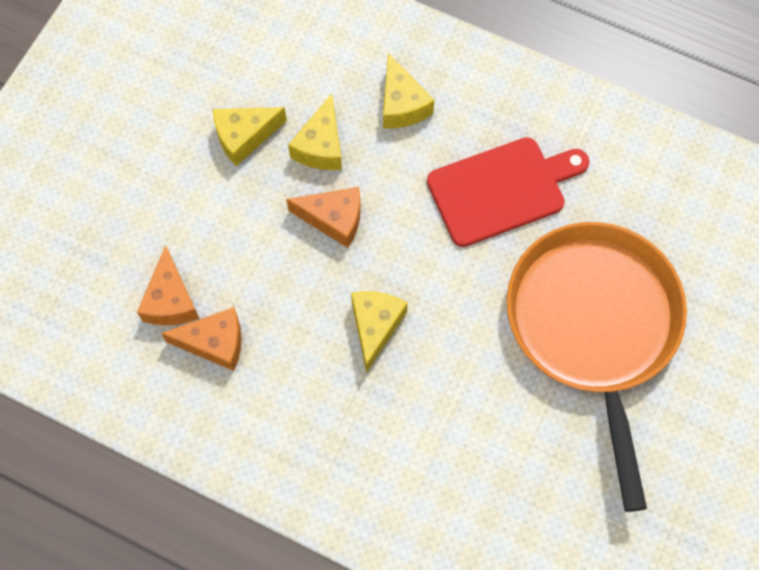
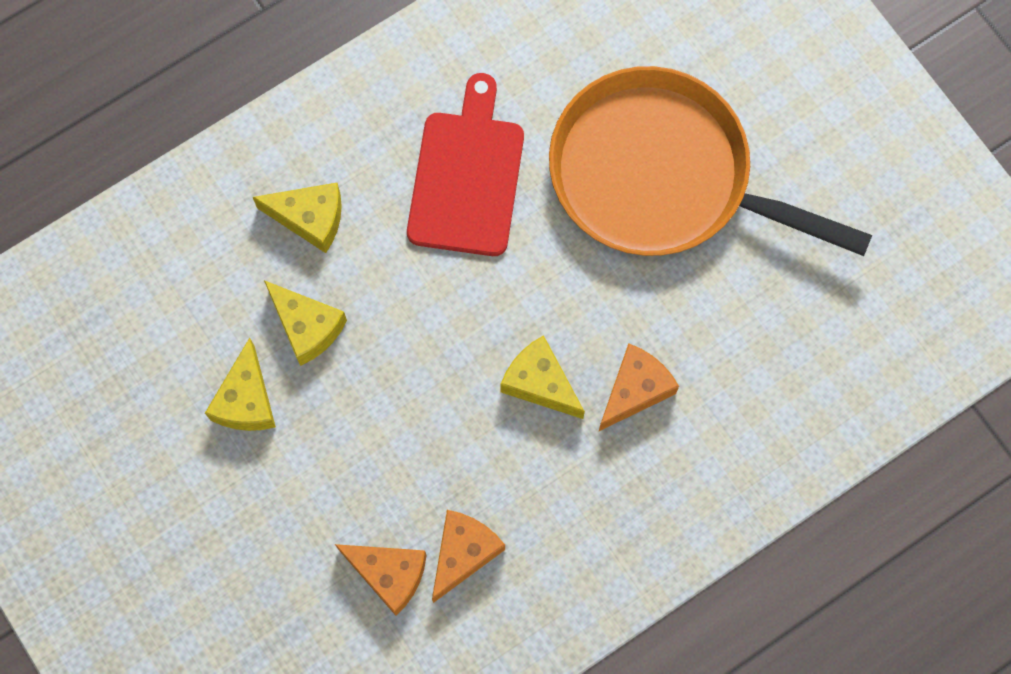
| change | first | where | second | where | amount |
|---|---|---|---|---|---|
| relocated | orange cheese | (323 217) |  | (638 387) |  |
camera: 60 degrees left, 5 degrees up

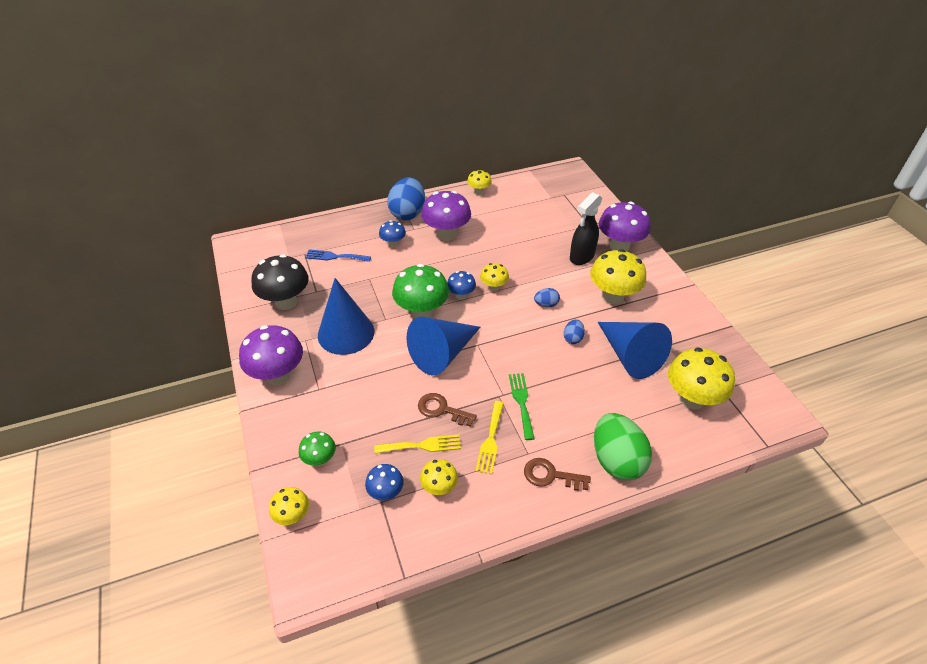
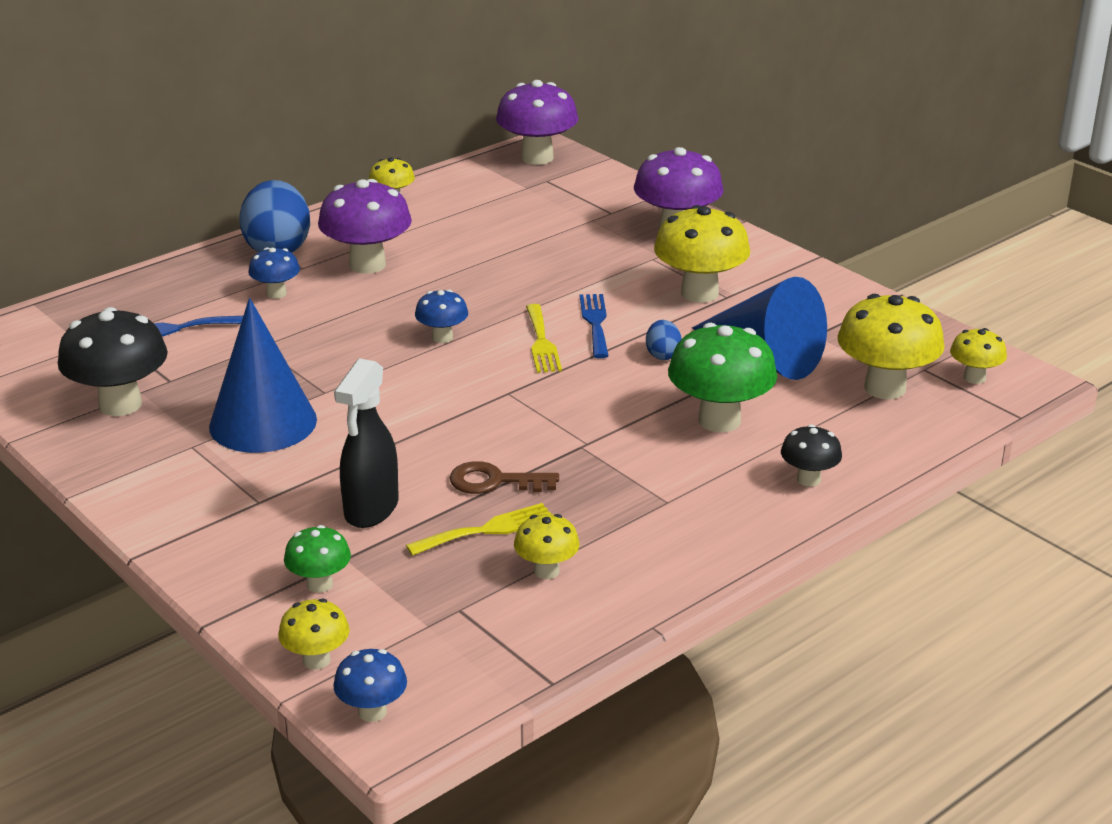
| change | first | where | second | where | amount |
|---|---|---|---|---|---|
| relocated | blue mushroom | (384 482) |  | (370 685) |  |
| relocated | black spray bottle | (586 228) |  | (366 443) |  |
| relocated | purple mushroom | (271 355) |  | (537 122) |  |
| relocated | yellow fork | (489 437) |  | (544 338) |  |
| exchanged | blue egg | (547 298) | blue fork | (594 326) |  |
| relocated | green mushroom | (420 291) |  | (722 377) |  |
| exchanged | green egg | (623 446) | black mushroom | (811 455) |  |
| relocated | yellow mushroom | (494 277) |  | (978 356) |  |
| missing | blue cone | (443 346) |  |  |  |
| missing | green fork | (522 406) |  |  |  |
| missing | brown key | (557 474) |  |  |  |
camera: 20 degrees left, 15 degrees down

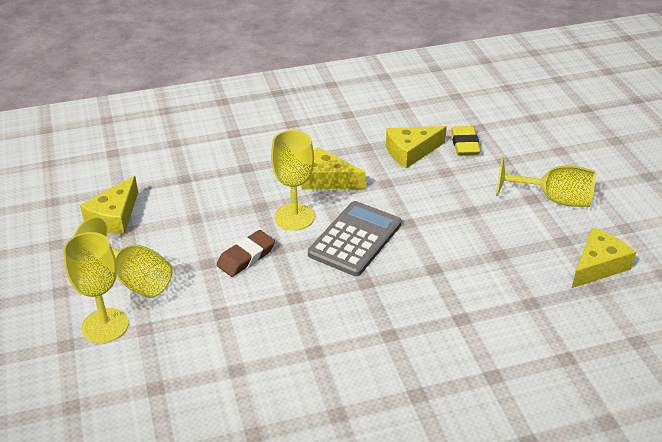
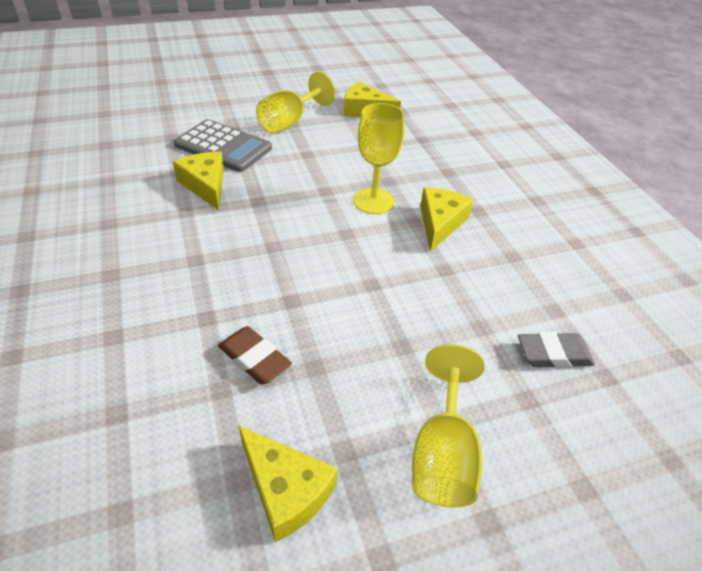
| change | first | where | second | where | amount |
|---|---|---|---|---|---|
| relocated | yellow cheese | (416 147) |  | (198 181) |  |
| relocated | grey calculator | (355 238) |  | (223 145) |  |
| relocated | brown eraser | (245 253) |  | (255 355) |  |
| colour | yellow eraser | (465 140) | grey eraser | (556 350) |  |
| missing | yellow goblet | (96 287) |  |  |  |
camera: 85 degrees right, 5 degrees up

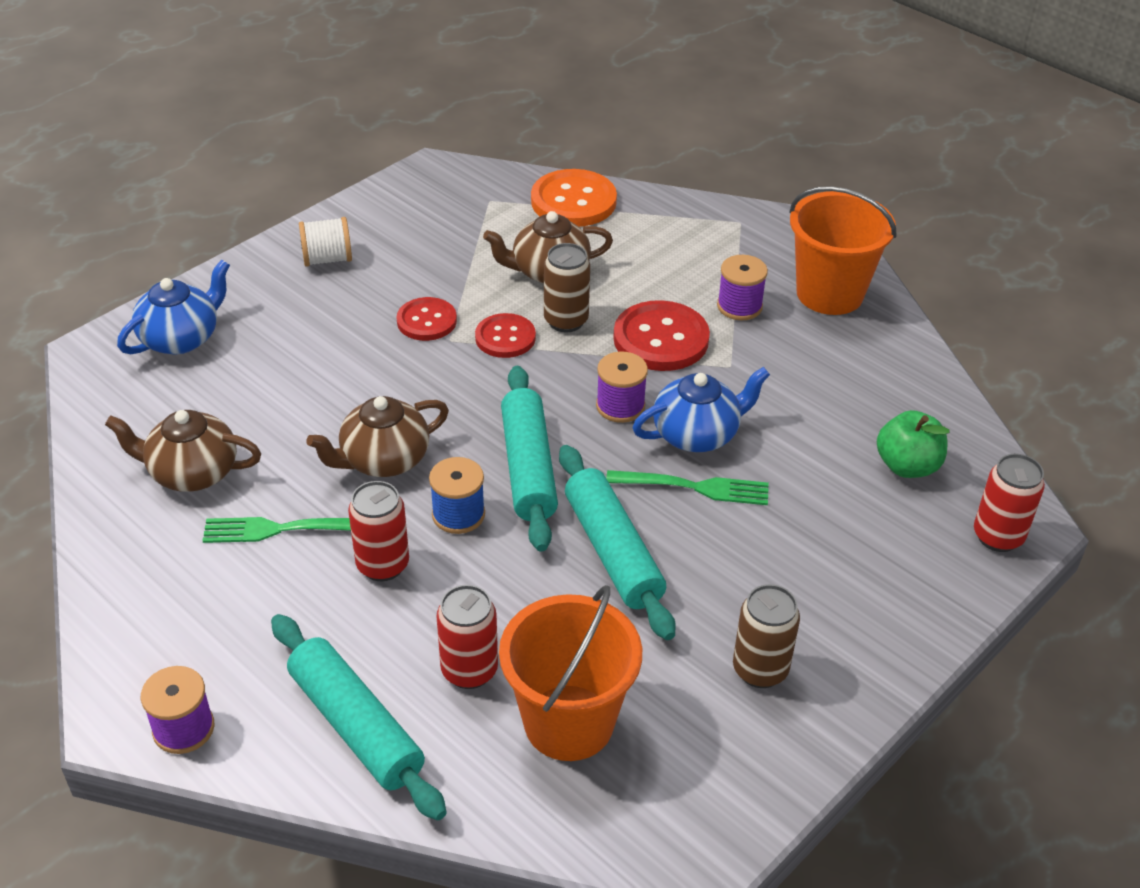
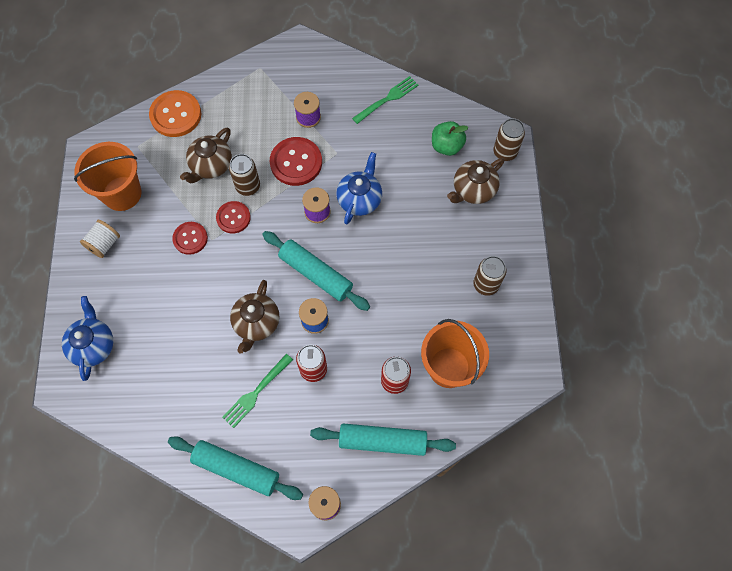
| change | first | where | second | where | amount |
|---|---|---|---|---|---|
| relocated | orange bucket | (843 250) |  | (107 176) |  |
| relocated | turquoise rolling pin | (617 542) |  | (235 468) |  |
| relocated | green fork | (687 487) |  | (385 100) |  |
| relocated | brown teapot | (183 451) |  | (475 181) |  |
| colour | red can | (1009 503) | brown can | (509 139) |  |
camera: 45 degrees left, 25 degrees up

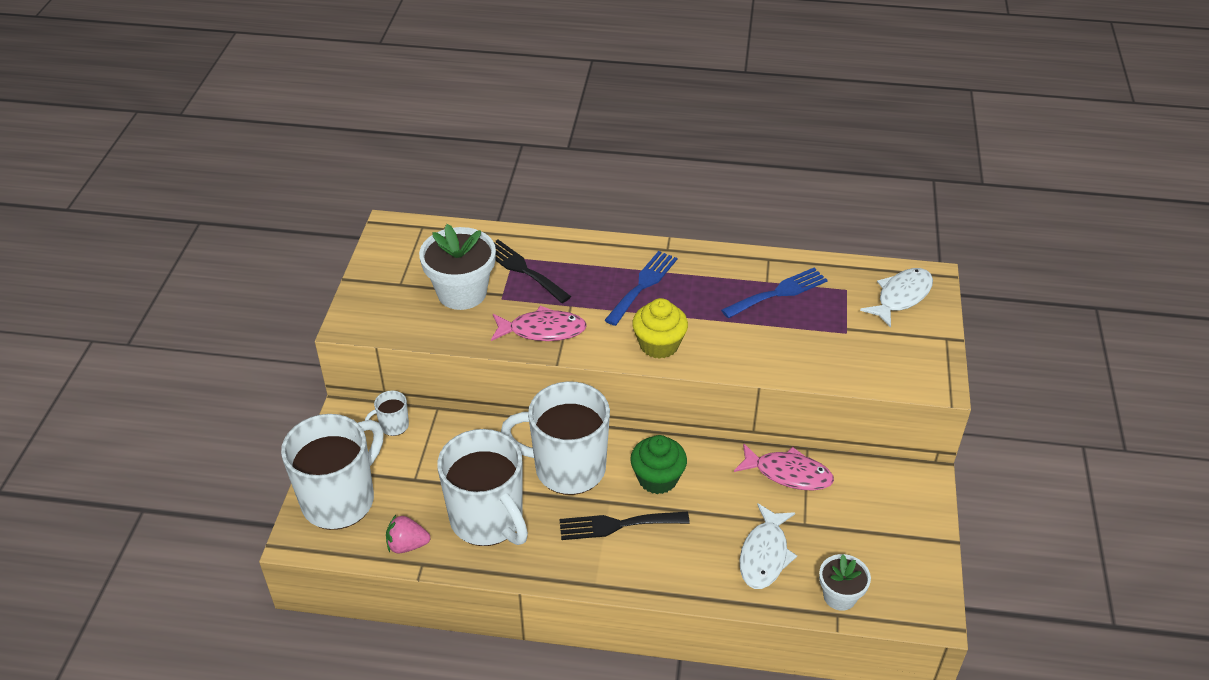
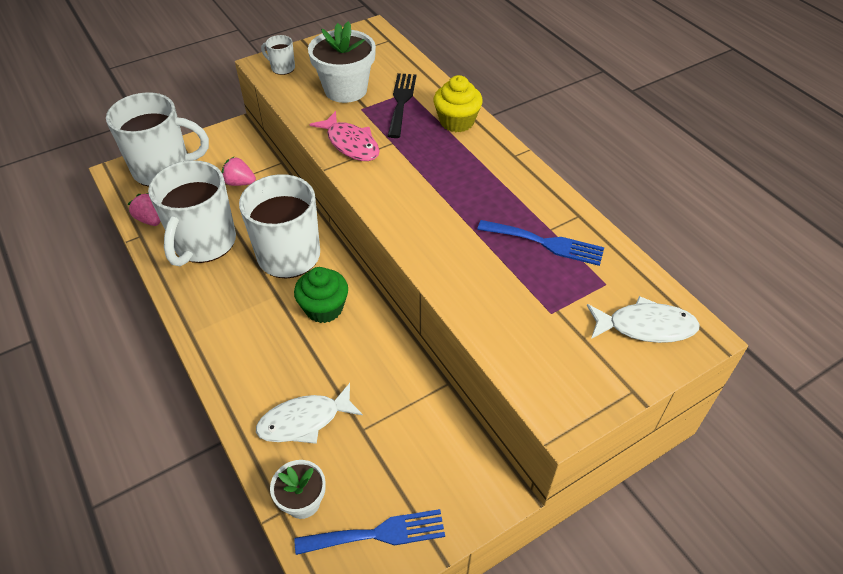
| change | first | where | second | where | amount |
|---|---|---|---|---|---|
| appeared |  |  | pink strawberry | (239 171) |  |
| relocated | white mug | (387 413) |  | (278 55) |  |
| relocated | blue fork | (640 288) |  | (370 532) |  |
| relocated | yellow cupcake | (660 328) |  | (458 103) |  |
| missing | black fork | (624 526) |  |  |  |
| missing | pink fish | (784 467) |  |  |  |
camera: 50 degrees right, 5 degrees up

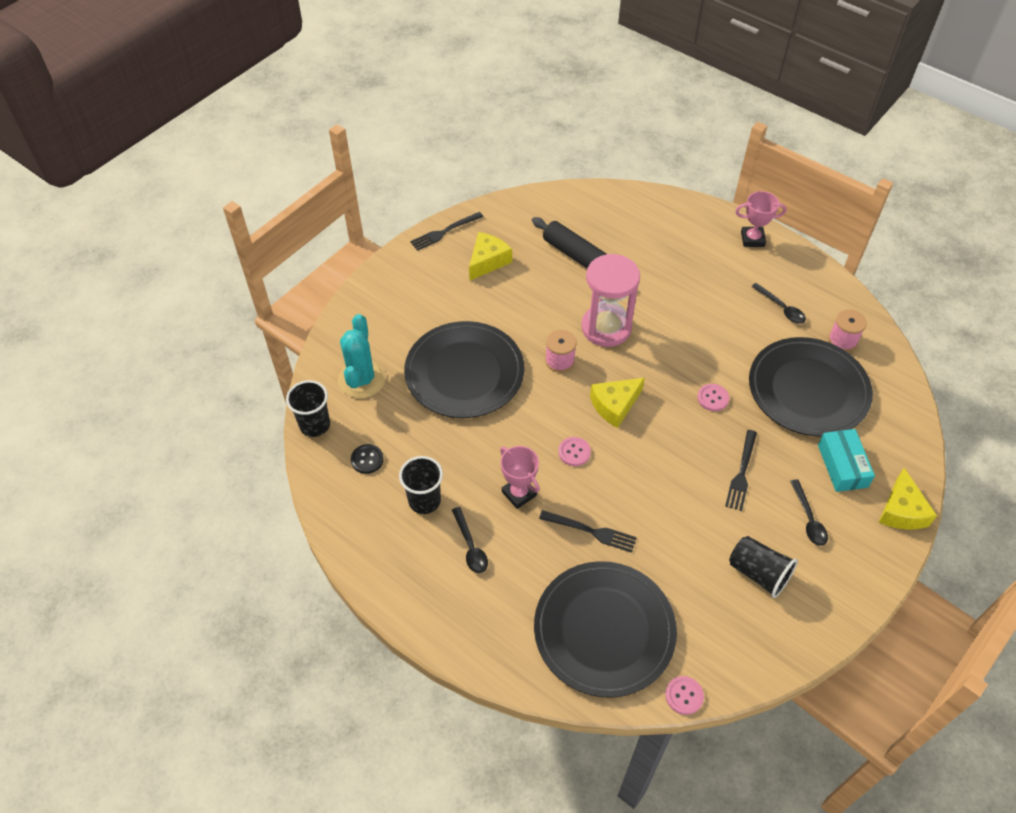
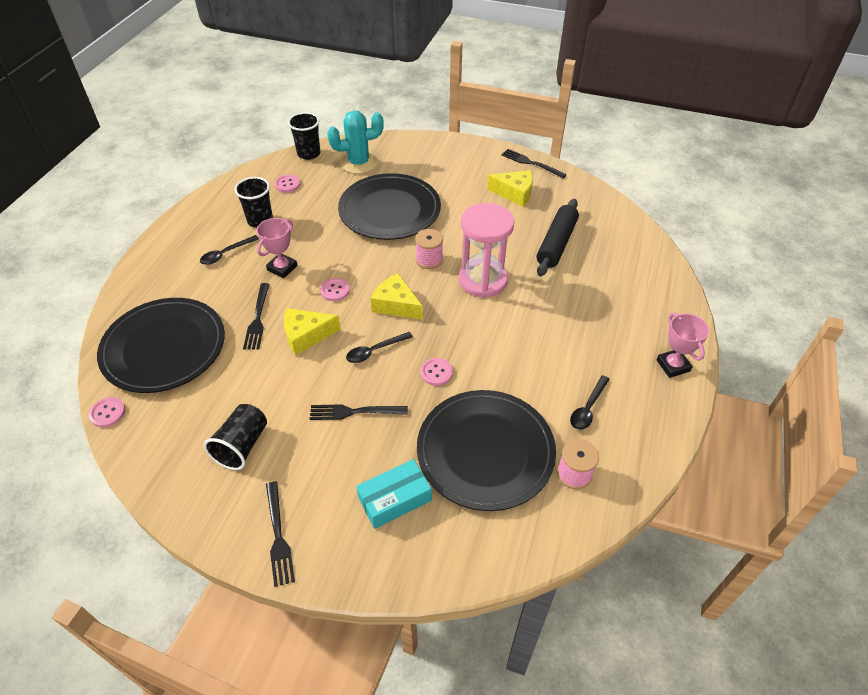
| change | first | where | second | where | amount |
|---|---|---|---|---|---|
| appeared |  |  | black fork | (280 534) |  |
| colour | black button | (367 459) | pink button | (287 184) |  |
| relocated | yellow cheese | (908 499) |  | (312 332) |  |
| relocated | black spoon | (809 512) |  | (379 347) |  |
camera: 70 degrees right, 5 degrees down

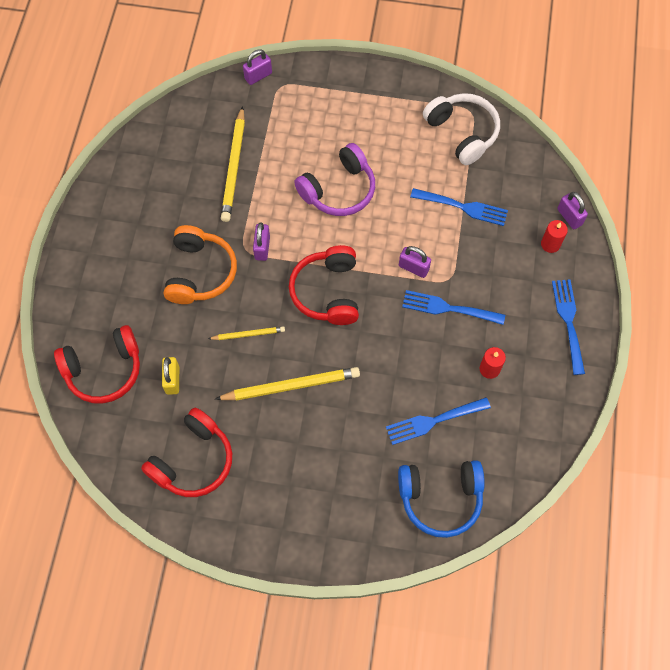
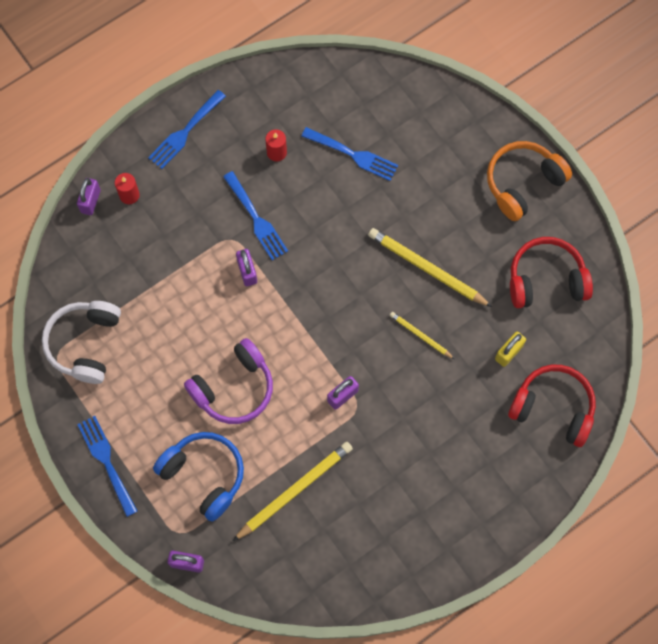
| change | first | where | second | where | amount |
|---|---|---|---|---|---|
| relocated | blue fork | (459 207) |  | (107 466) |  |
| relocated | blue headphones | (441 499) |  | (198 477) |  |
| spun | purple headphones | (334 179) |  | (228 381) | 135 degrees clockwise |
| relocated | orange headphones | (200 264) |  | (529 181) |  |
| missing | red headphones | (324 285) |  |  |  |
camera: 135 degrees left, 5 degrees up

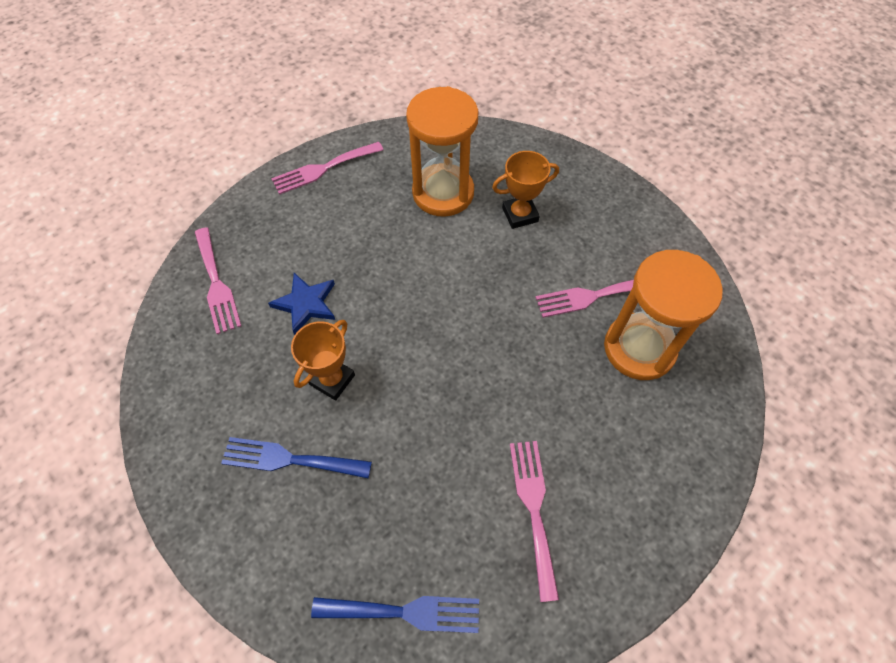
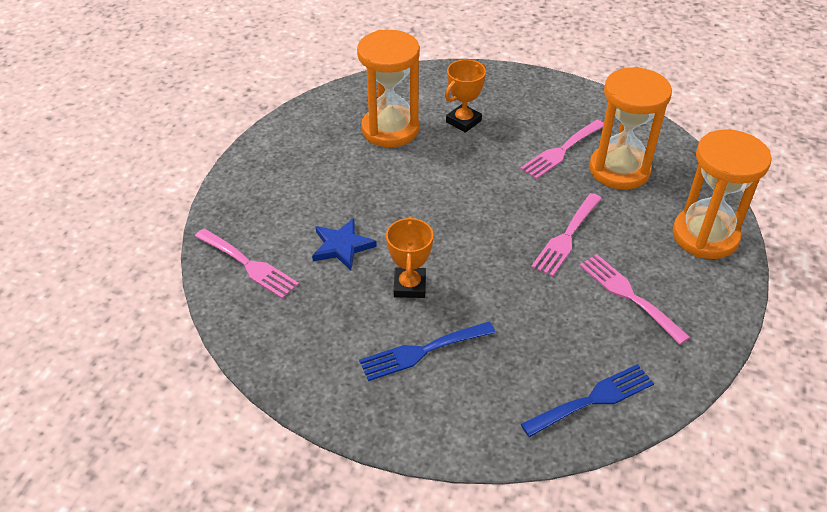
| change | first | where | second | where | amount |
|---|---|---|---|---|---|
| relocated | pink fork | (327 168) |  | (566 235) |  |
| appeared |  |  | orange hourglass | (722 194) |  |
camera: 30 degrees left, 15 degrees down

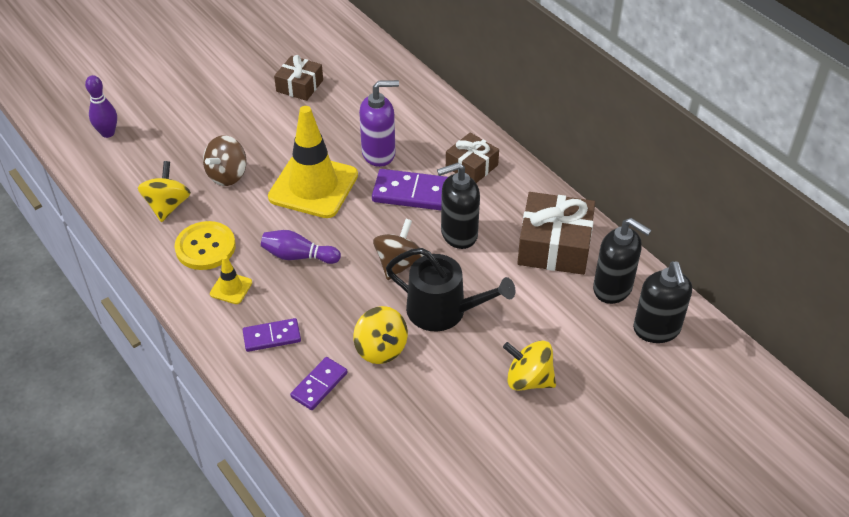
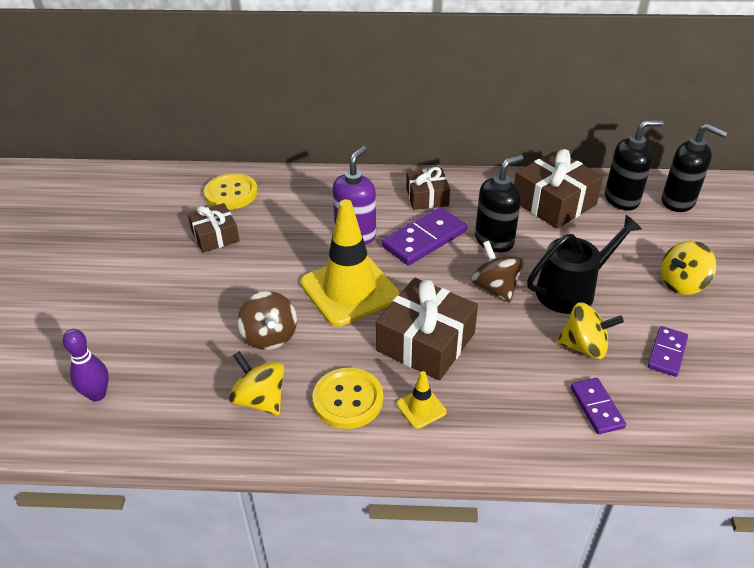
| change | first | where | second | where | amount |
|---|---|---|---|---|---|
| appeared |  |  | yellow button | (231 191) |  |
| exchanged | purple bowling pin | (301 247) | brown gift | (427 329) |  |
| spun | black soap dispenser | (458 206) |  | (499 203) | 150 degrees counterclockwise |
| relocated | purple domino | (272 335) |  | (668 351) |  |
camera: 50 degrees left, 5 degrees down

